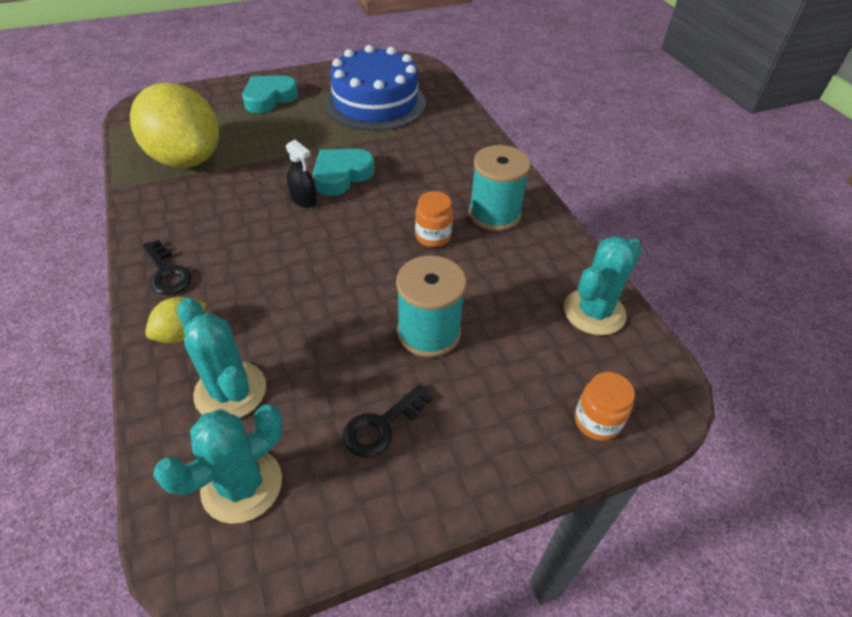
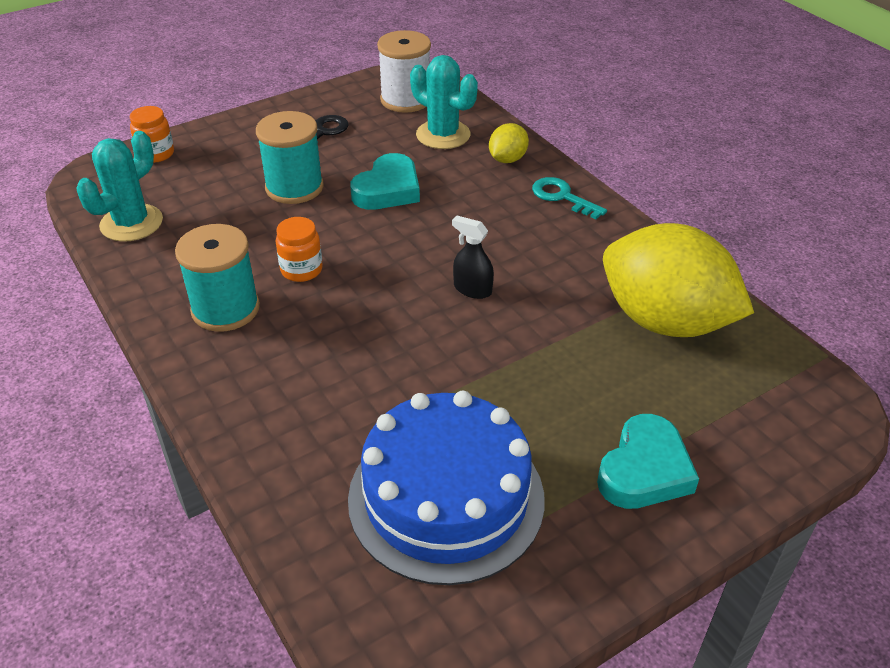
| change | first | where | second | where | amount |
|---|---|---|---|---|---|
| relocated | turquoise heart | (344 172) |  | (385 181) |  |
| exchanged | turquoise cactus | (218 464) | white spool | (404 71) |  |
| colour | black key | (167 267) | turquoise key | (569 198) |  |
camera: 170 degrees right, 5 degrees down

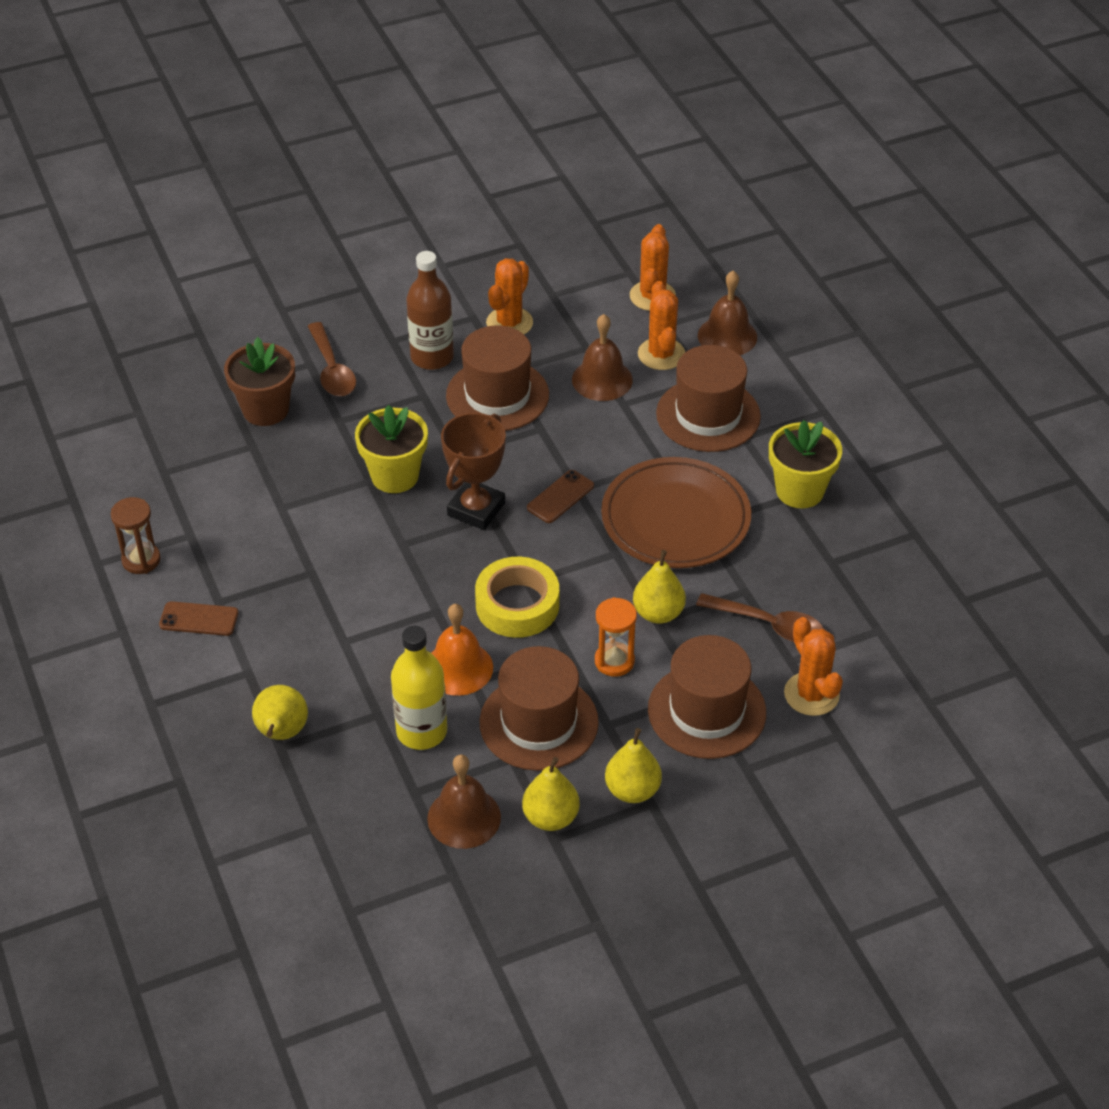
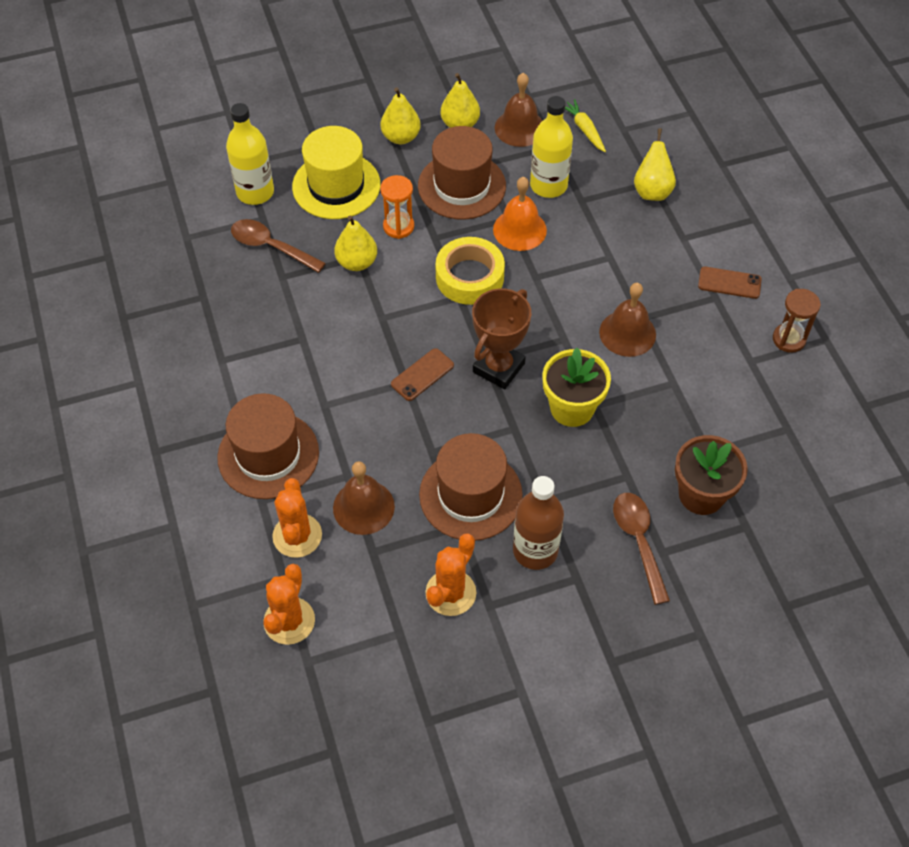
| change | first | where | second | where | amount |
|---|---|---|---|---|---|
| exchanged | orange cactus | (813 666) | yellow bottle | (250 154) |  |
| colour | brown hat | (707 697) | yellow hat | (336 172) |  |
| appeared |  |  | yellow carrot | (585 125) |  |
| relocated | brown bell | (727 313) |  | (627 320) |  |
| missing | brown plate | (676 512) |  |  |  |
| missing | yellow flower pot | (805 464) |  |  |  |
camera: 175 degrees left, 10 degrees up

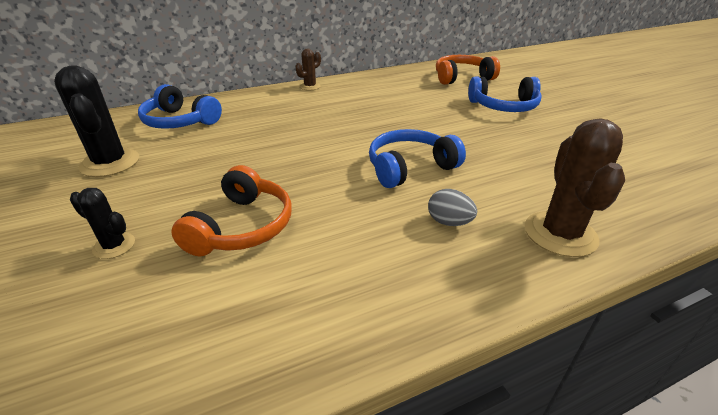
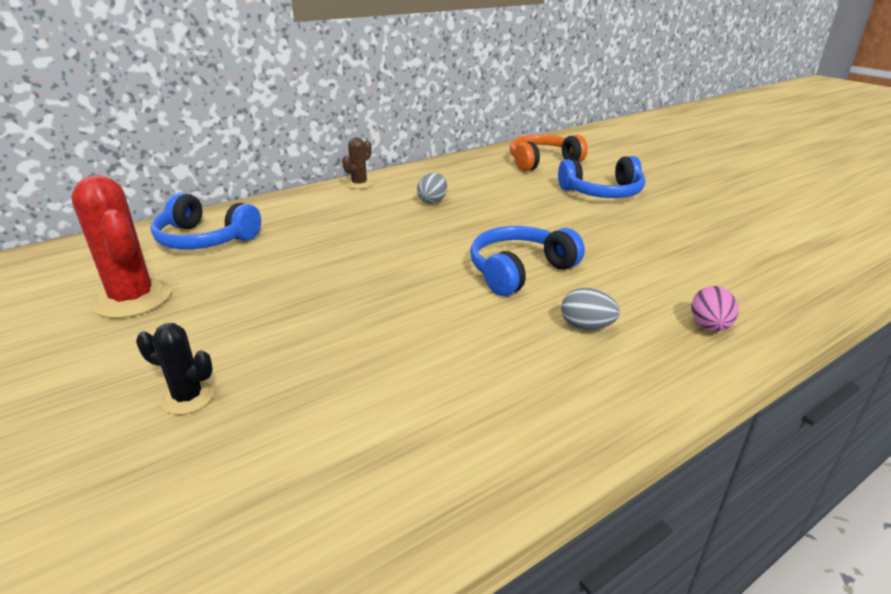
| change | first | where | second | where | amount |
|---|---|---|---|---|---|
| colour | black cactus | (96 121) | red cactus | (121 246) |  |
| appeared |  |  | grey egg | (432 188) |  |
| exchanged | brown cactus | (575 187) | pink egg | (714 308) |  |
| missing | orange headphones | (231 211) |  |  |  |
camera: 10 degrees left, 5 degrees down

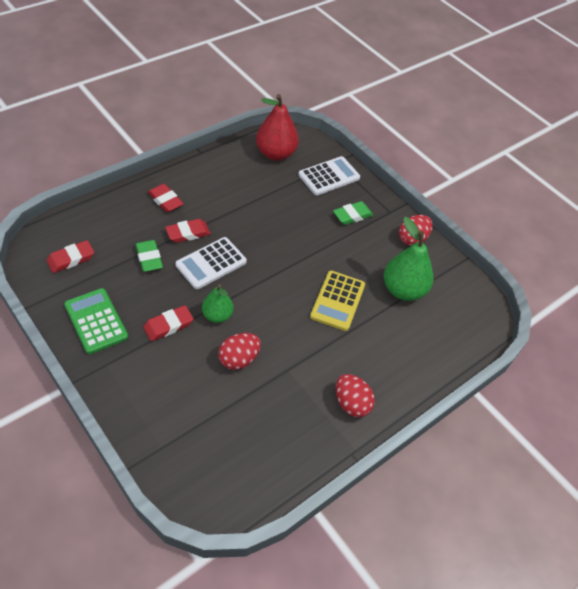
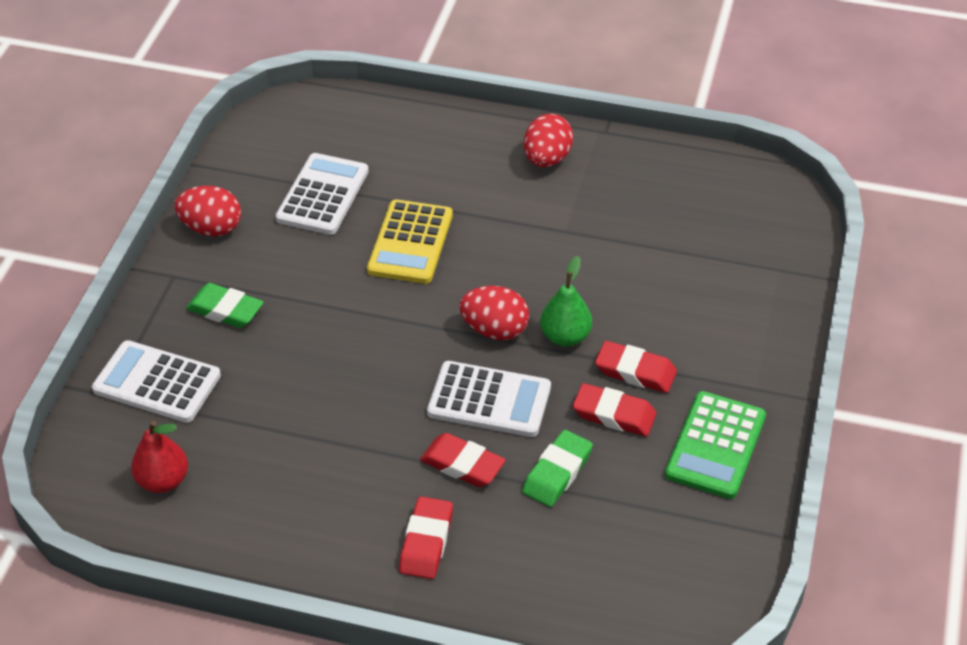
| change | first | where | second | where | amount |
|---|---|---|---|---|---|
| size | red pear | (277 127) |  | (159 457) | x0.60 |
| exchanged | green pear | (408 259) | white calculator | (322 194) |  |
| spun | yellow calculator | (337 301) |  | (410 241) | 120 degrees clockwise |
| relocated | red egg | (239 351) |  | (494 313) |  |
| relocated | red eraser | (70 256) |  | (615 409) |  |
camera: 120 degrees left, 5 degrees down

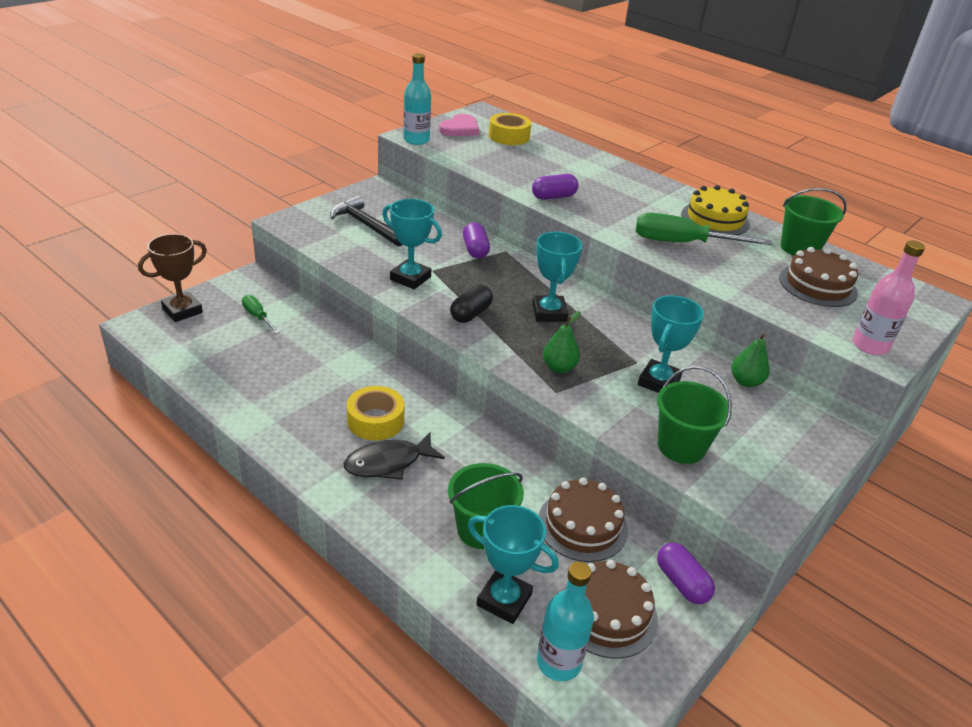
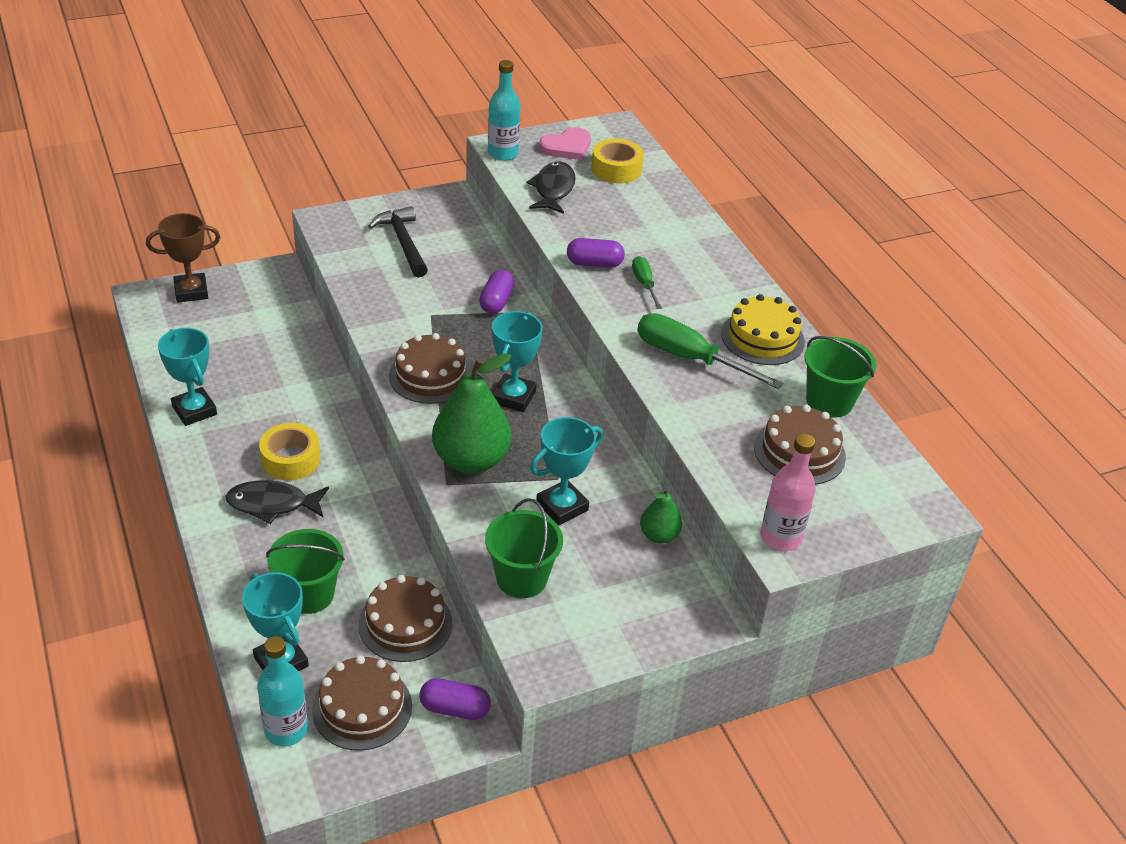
| change | first | where | second | where | amount |
|---|---|---|---|---|---|
| relocated | turquoise trophy | (412 244) |  | (187 377) |  |
| exchanged | black capsule | (471 304) | brown cake | (430 368) |  |
| spun | purple capsule | (686 573) |  | (455 699) | 75 degrees counterclockwise |
| size | green pear | (562 342) |  | (472 413) | x1.95 |
| appeared |  |  | black fish | (551 188) |  |
| relocated | green screwdriver | (261 314) |  | (647 282) |  |
camera: 25 degrees right, 5 degrees up

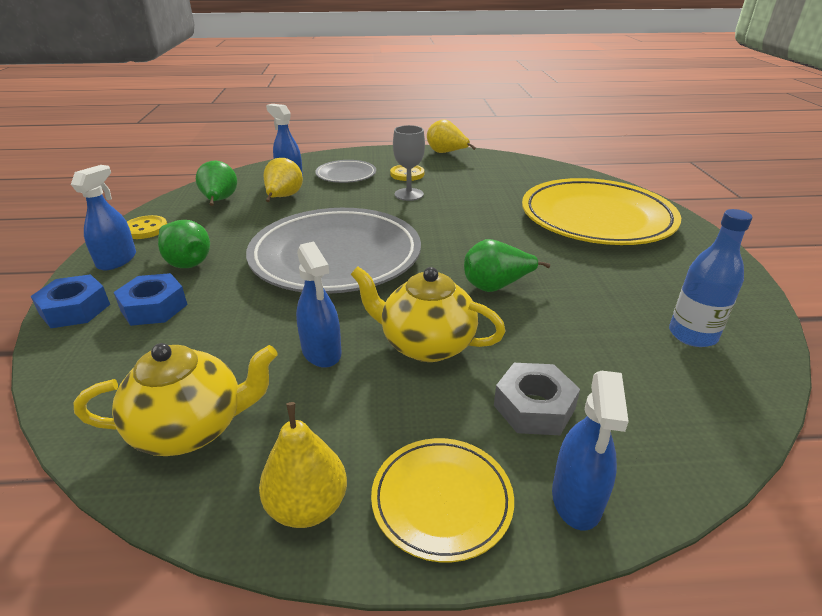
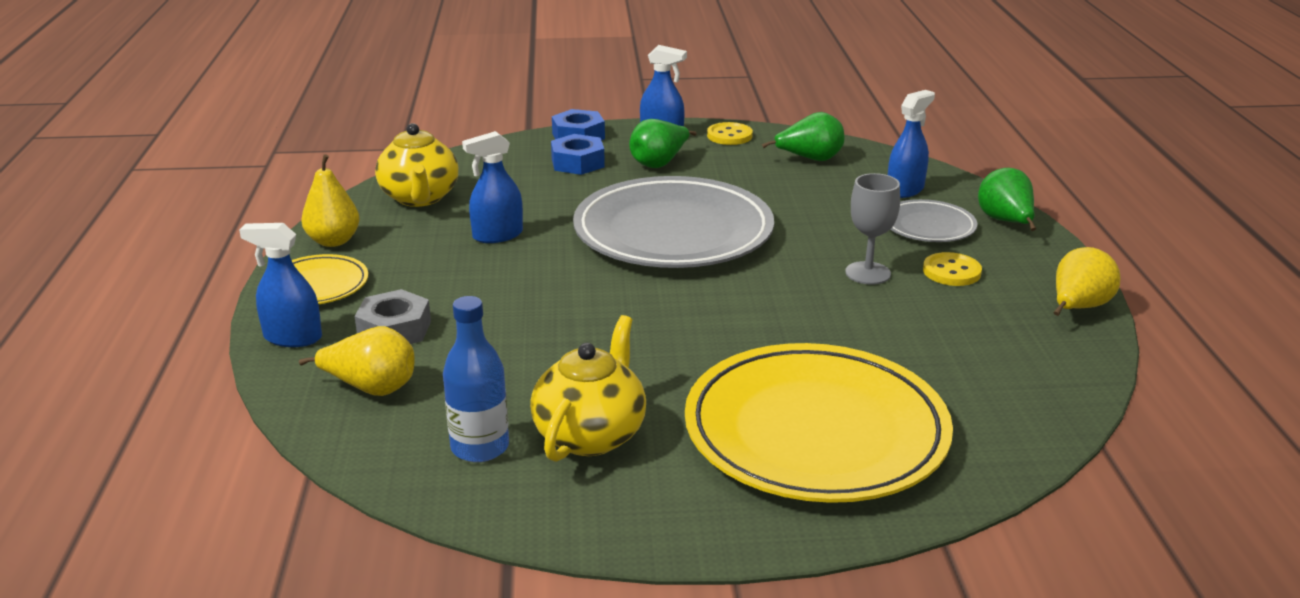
| change | first | where | second | where | amount |
|---|---|---|---|---|---|
| relocated | yellow pear | (283 180) |  | (357 361) |  |
| relocated | yellow teapot | (428 314) |  | (588 388) |  |
| relocated | green pear | (507 265) |  | (1007 199) |  |
camera: 90 degrees right, 5 degrees down

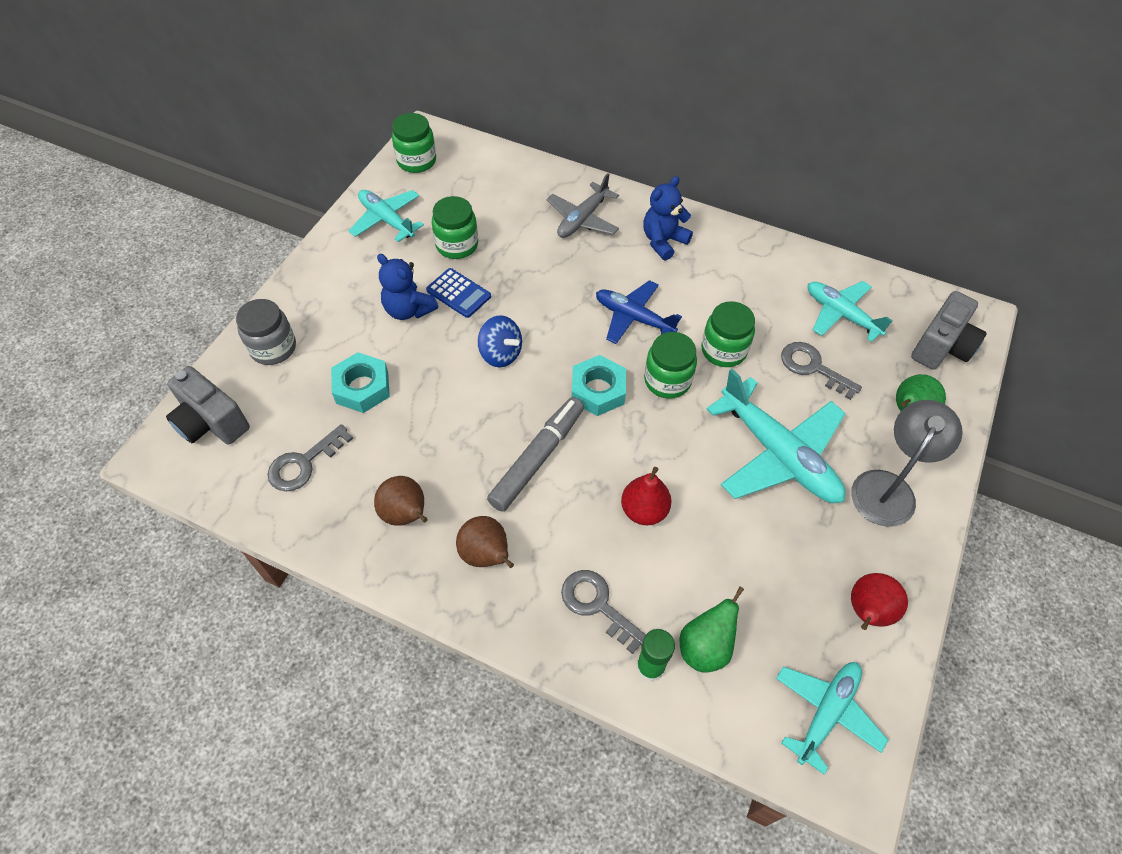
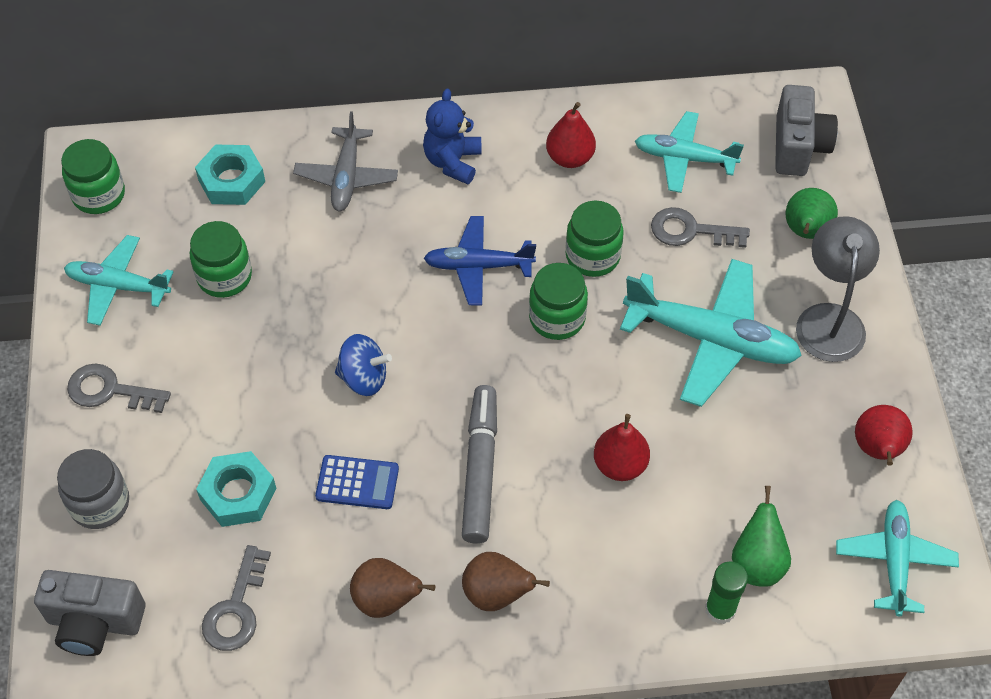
| change | first | where | second | where | amount |
|---|---|---|---|---|---|
| relocated | grey key | (603 612) |  | (119 388) |  |
| relocated | turquoise nut | (599 385) |  | (230 174) |  |
| relocated | blue calculator | (458 293) |  | (357 482) |  |
| appeared |  |  | red pear | (571 135) |  |
| missing | blue teddy bear | (407 287) |  |  |  |
camera: 30 degrees left, 0 degrees up

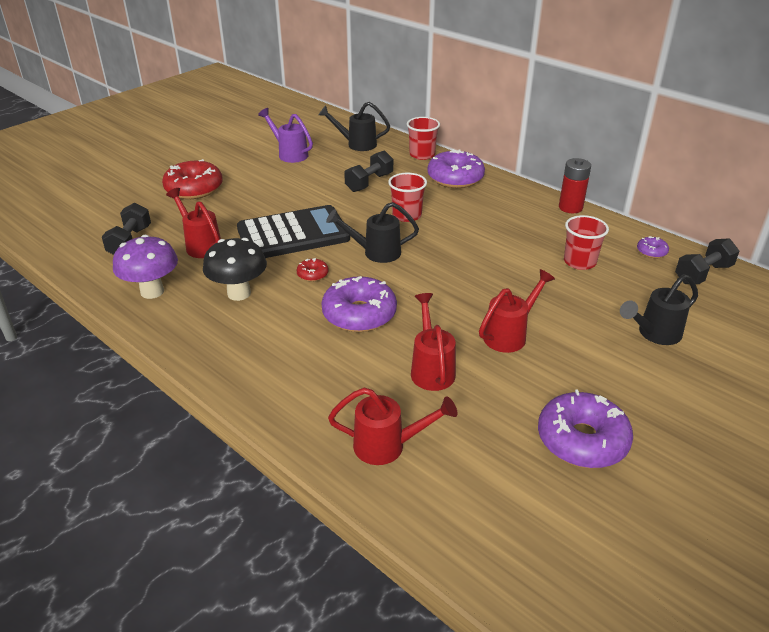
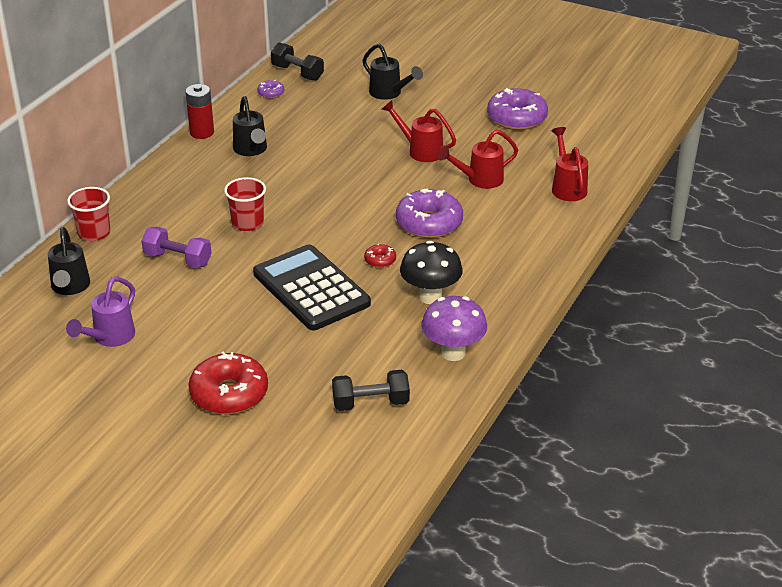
| change | first | where | second | where | amount |
|---|---|---|---|---|---|
| colour | black dumbbell | (368 171) | purple dumbbell | (176 247) |  |
| relocated | black watering can | (372 232) |  | (250 126) |  |
| missing | red watering can | (193 223) |  |  |  |
| missing | purple donut | (456 168) |  |  |  |
| missing | red cup | (586 242) |  |  |  |
camera: 105 degrees left, 0 degrees up

